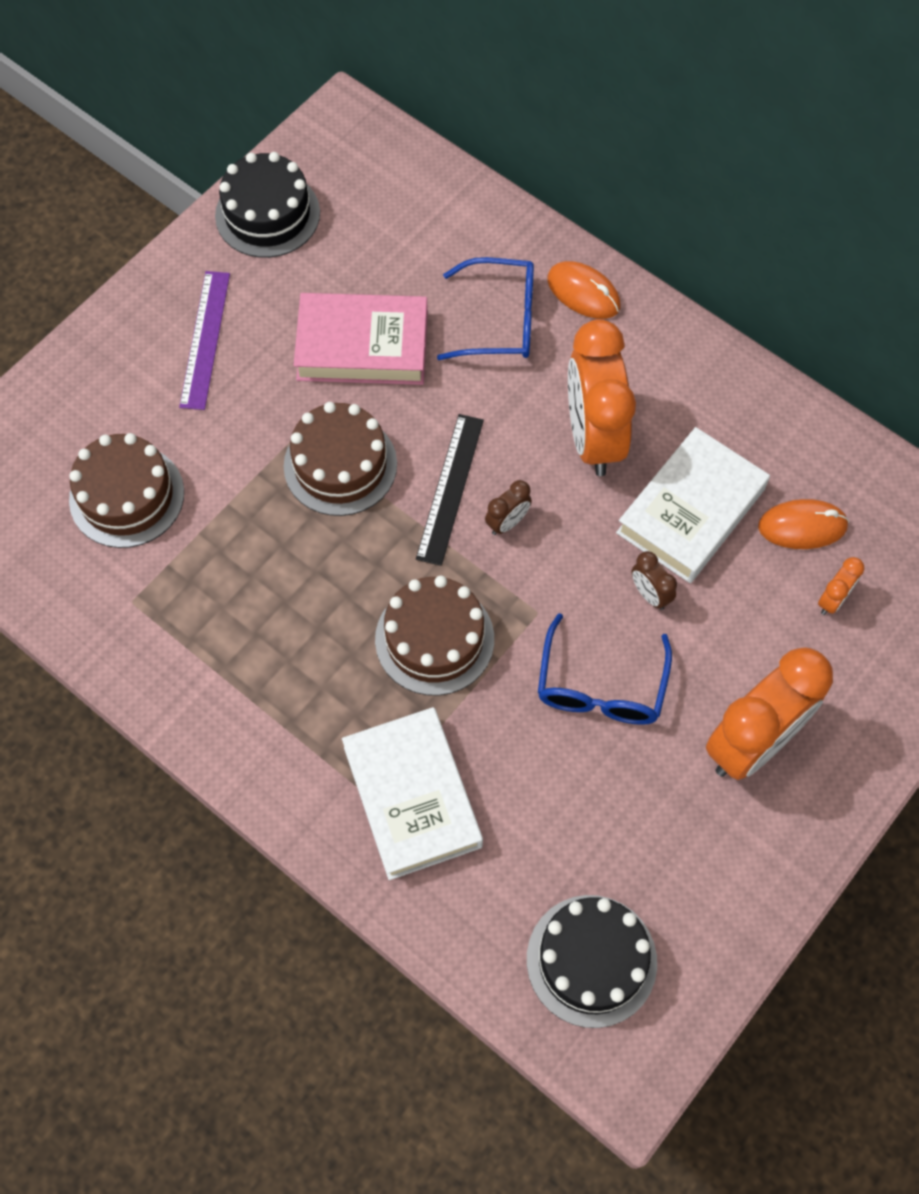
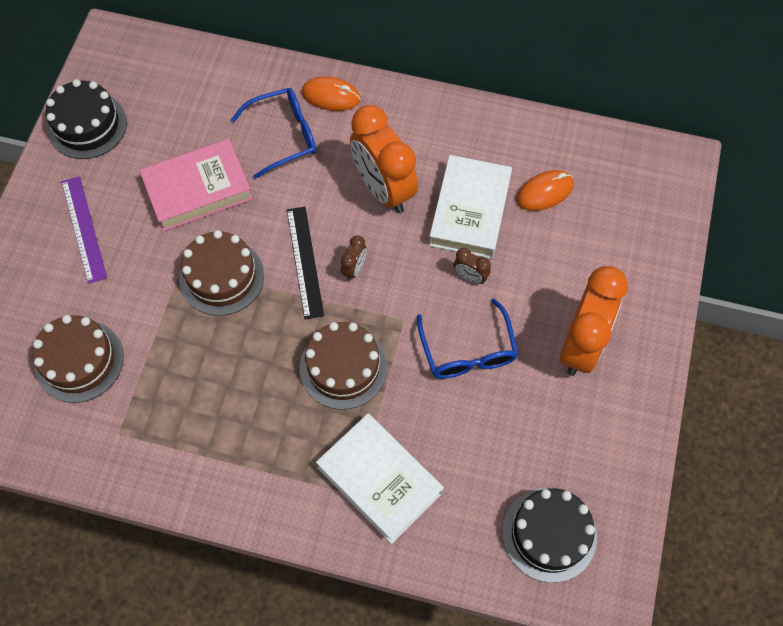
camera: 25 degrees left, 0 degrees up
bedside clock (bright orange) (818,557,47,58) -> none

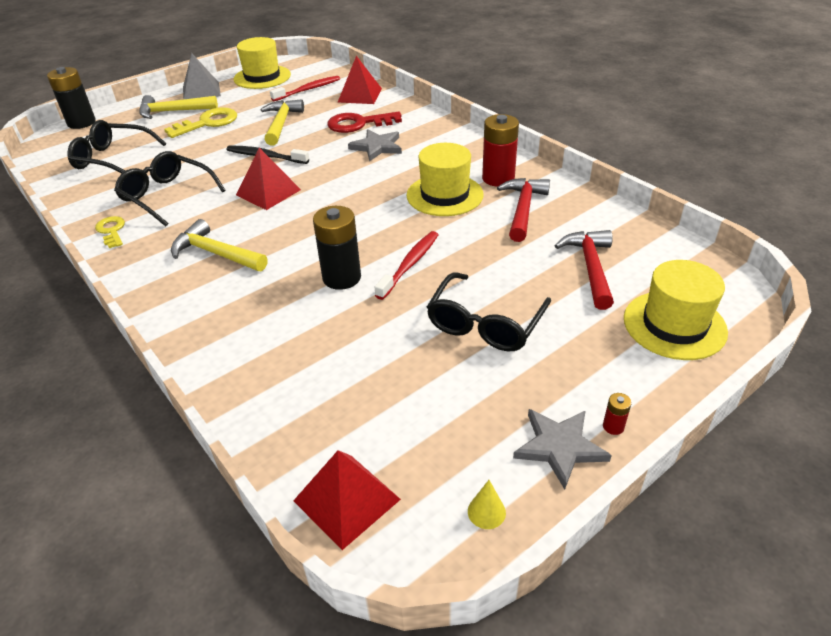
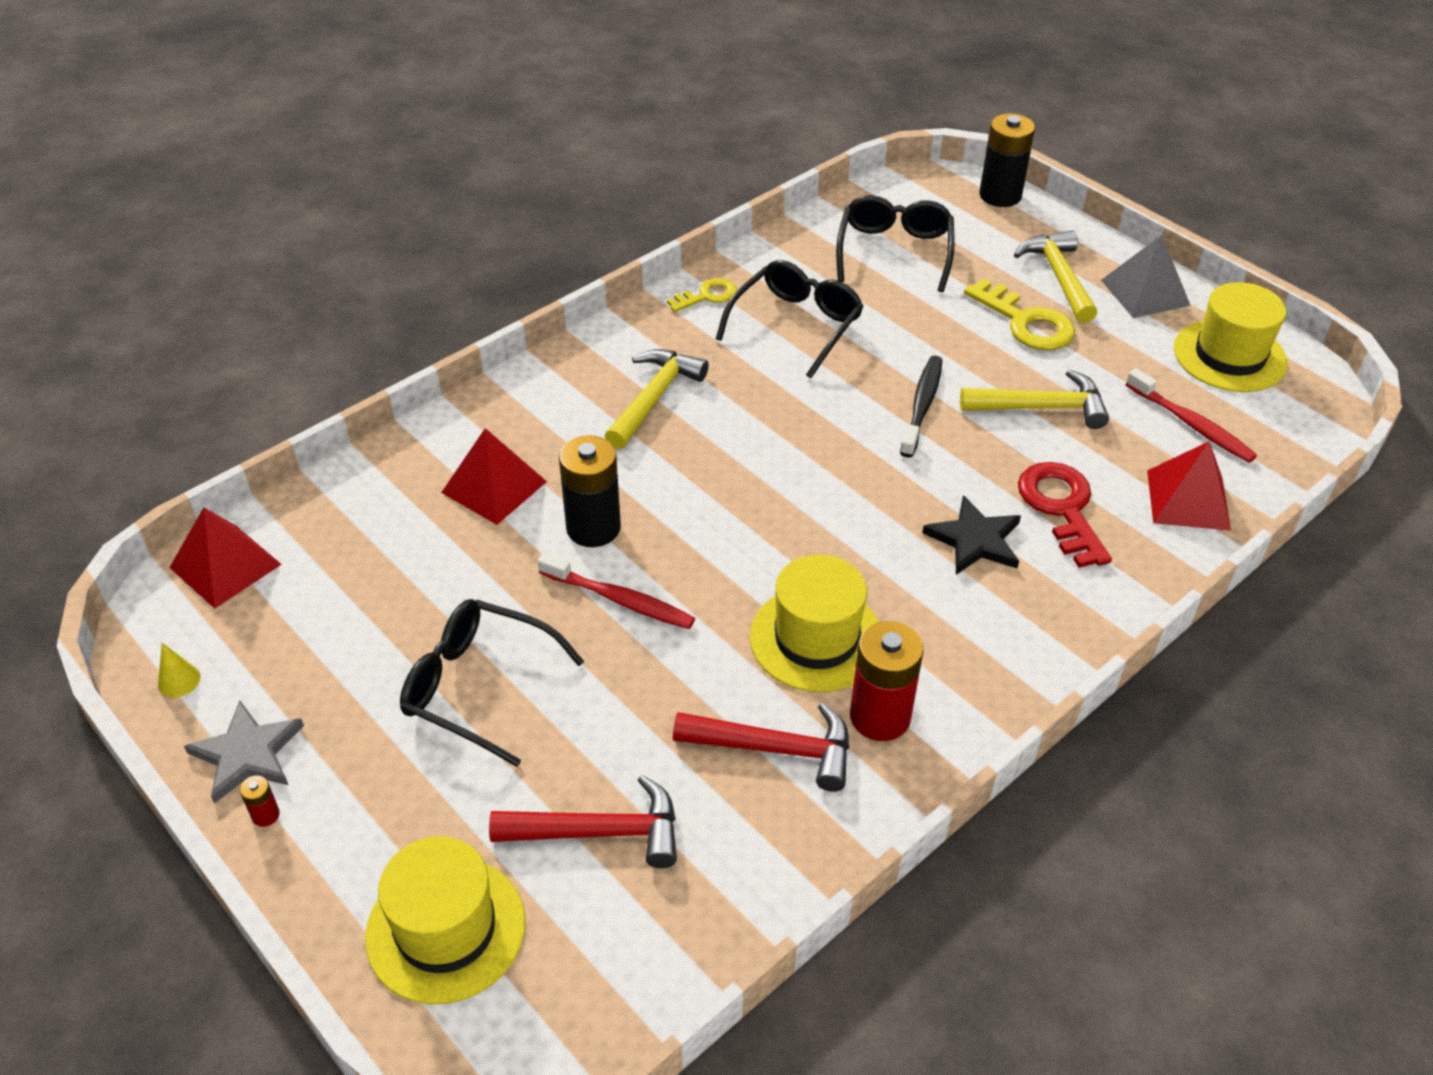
camera: 85 degrees right, 5 degrees up
solid pyramid (red) (236,148,65,62) -> solid pyramid (red) (441,428,106,97), shifted
five-pointed star (grey) (348,129,54,32) -> five-pointed star (black) (923,495,98,80)

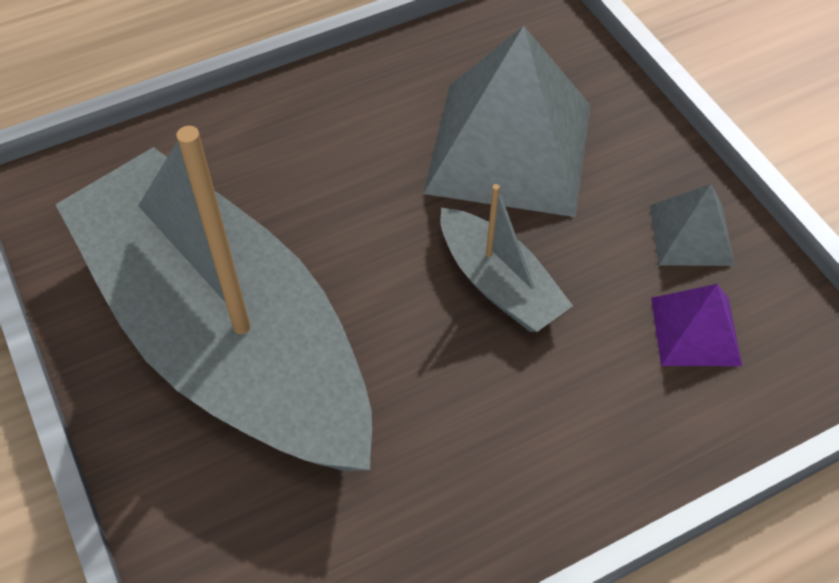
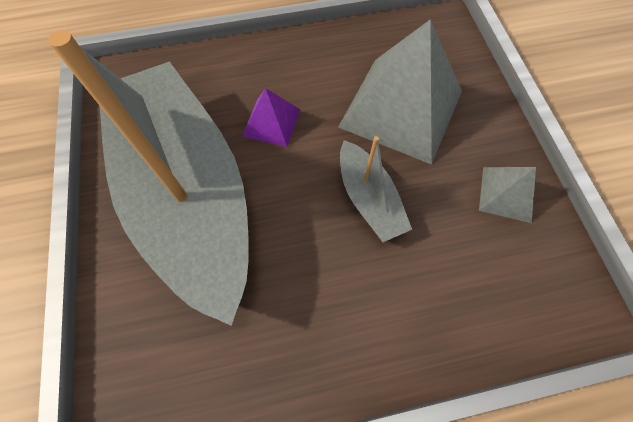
camera: 15 degrees right, 10 degrees up
solid pyramid (violet) (651,284,91,82) -> solid pyramid (violet) (242,88,58,59), shifted

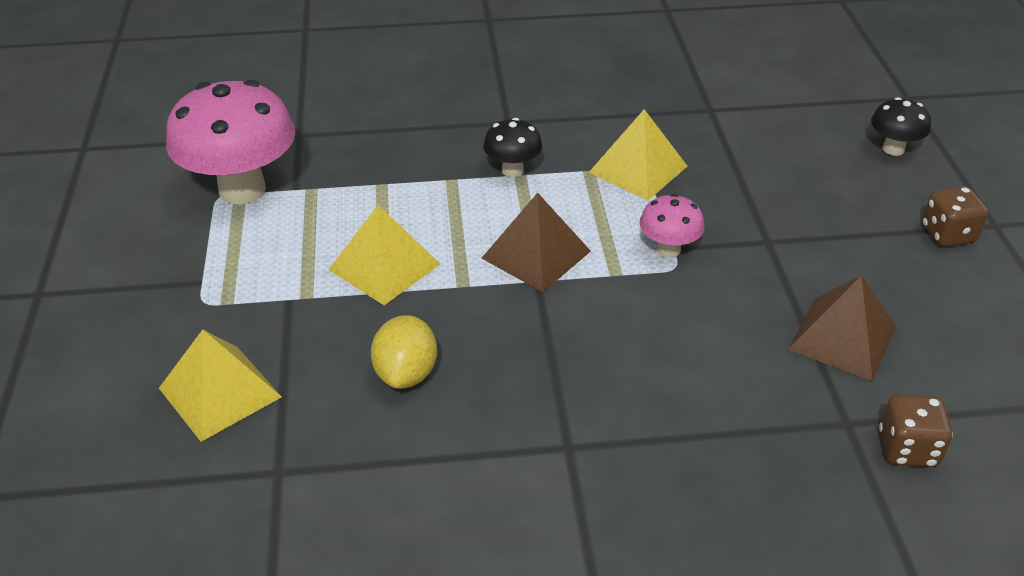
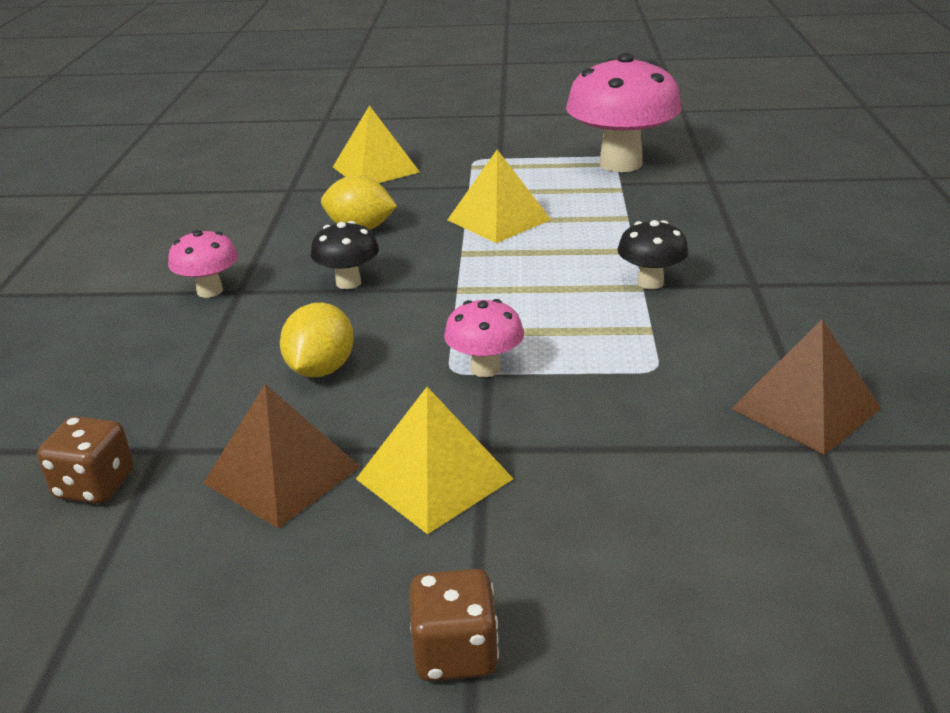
camera: 100 degrees right, 10 degrees down
solid pyramid (russet) (481,193,110,99) -> solid pyramid (russet) (731,319,150,136), shifted
solid pyramid (golden) (588,109,100,91) -> solid pyramid (golden) (356,387,158,147), shifted
fungus (black) (871,97,60,59) -> fungus (black) (311,221,68,68), shifted
none -> fungus (rose-pink) (168,230,70,68)
none -> lemon (golden) (280,302,74,75)

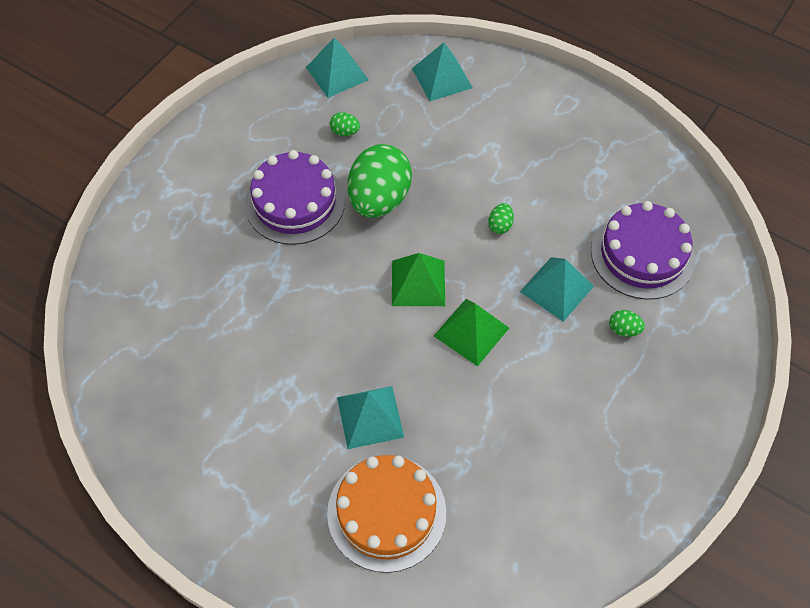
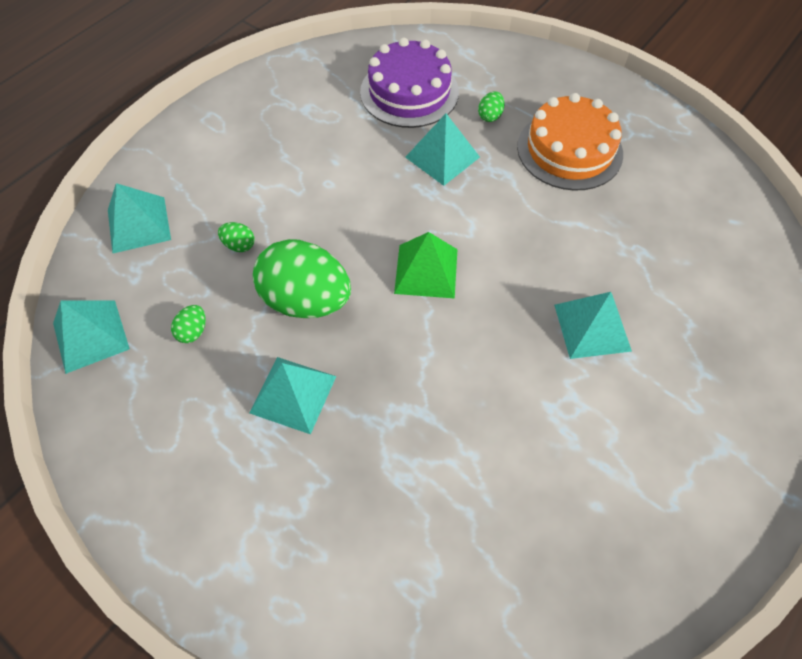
camera: 85 degrees left, 0 degrees up
gateau (violet) (245,150,100,95) -> solid pyramid (turquoise) (249,357,87,78)
gateau (bright orange) (327,455,119,118) -> gateau (bright orange) (517,93,106,98), shifted
solid pyramid (leaf-green) (434,299,75,68) -> none
toy egg (leaf-green) (488,203,26,31) -> toy egg (leaf-green) (218,222,36,30), shifted

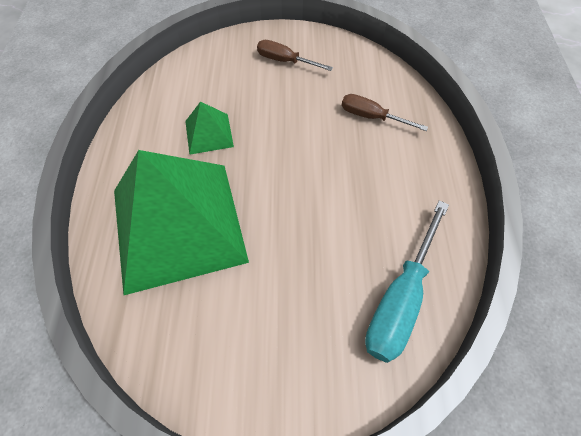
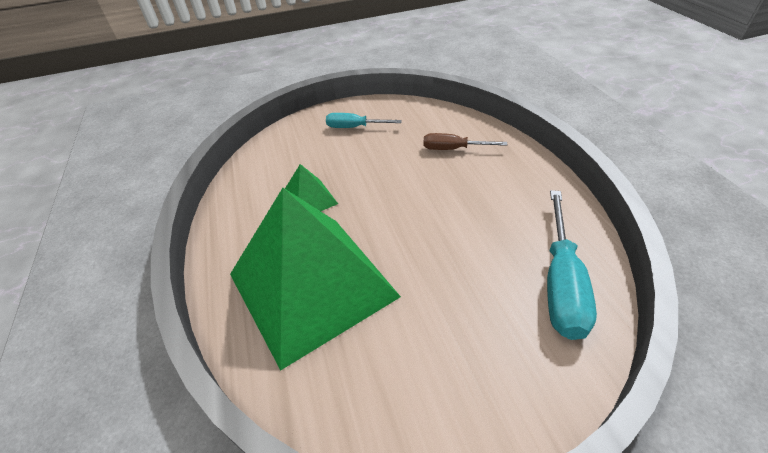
camera: 15 degrees left, 15 degrees down
flat screwdriver (russet) (257,40,76,31) -> flat screwdriver (turquoise) (326,113,76,15)

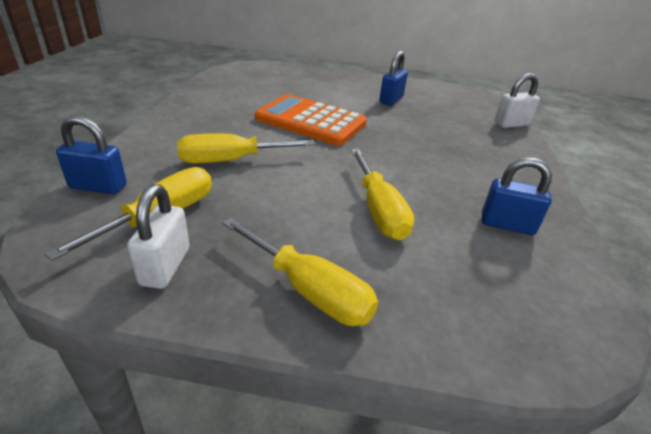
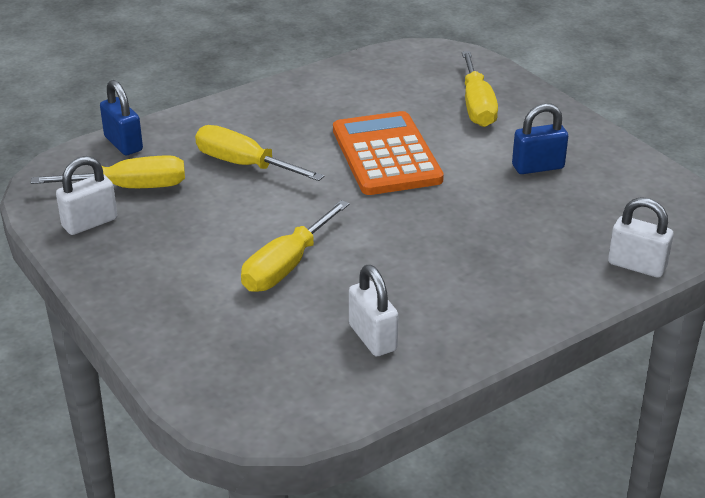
camera: 50 degrees right, 0 degrees up
flat screwdriver (golden) (222,217,156,109) -> flat screwdriver (golden) (462,51,36,76), shifted
lock (blue) (482,157,70,78) -> lock (snow-white) (349,265,49,91)

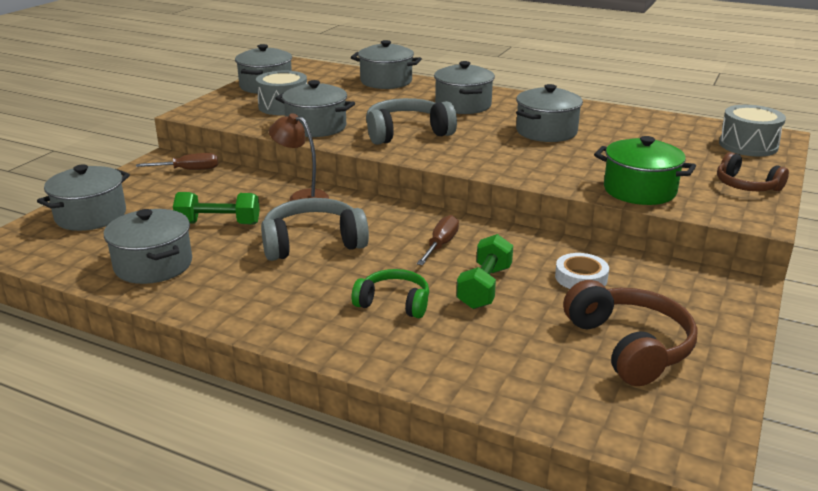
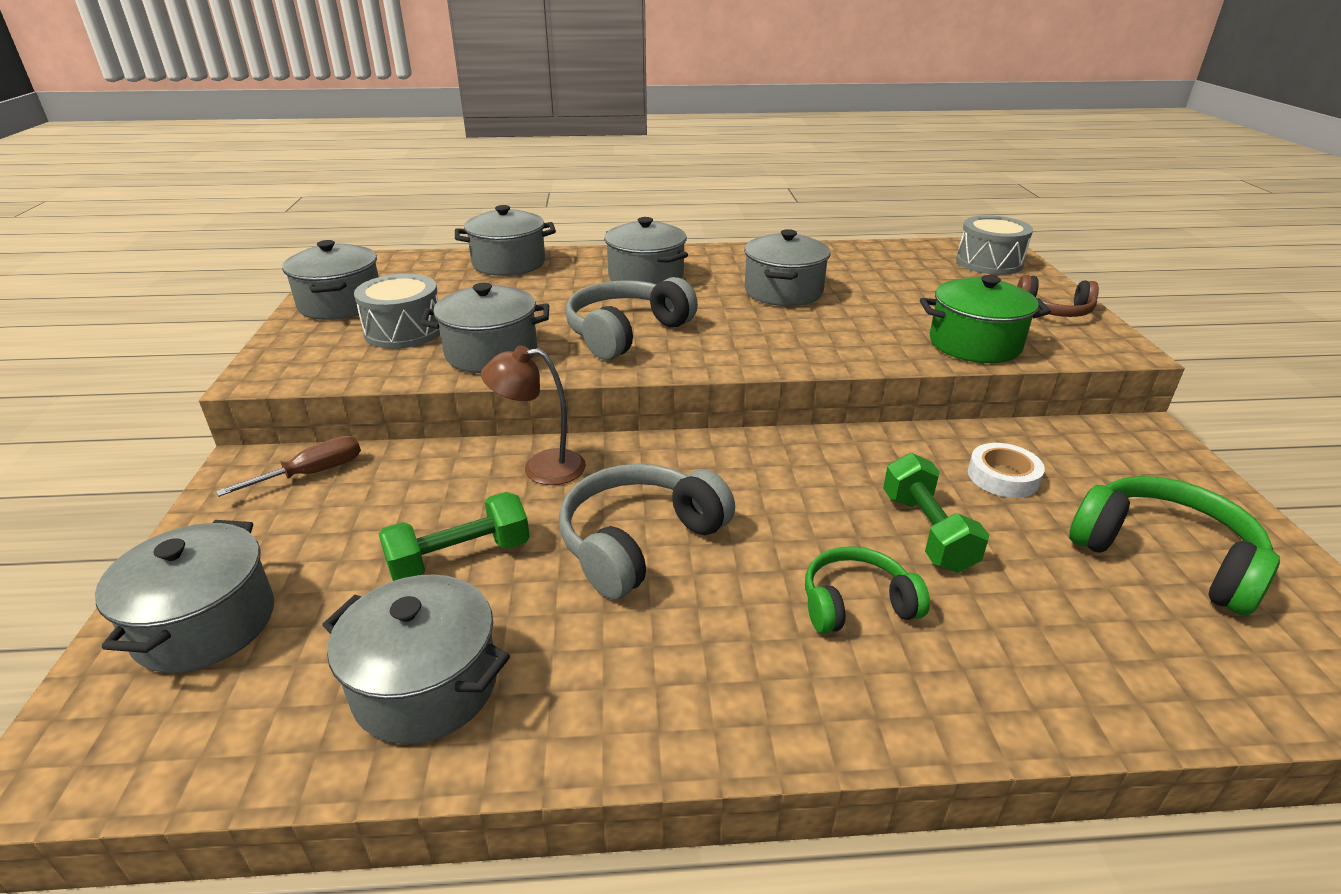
camera: 30 degrees left, 5 degrees up
flat screwdriver (russet) (417,215,42,50) -> none
headset (russet) (563,280,135,106) -> headset (leaf-green) (1069,476,211,140)

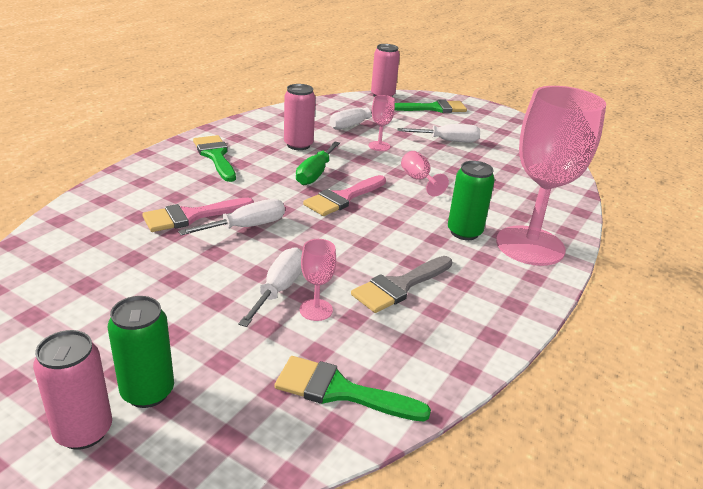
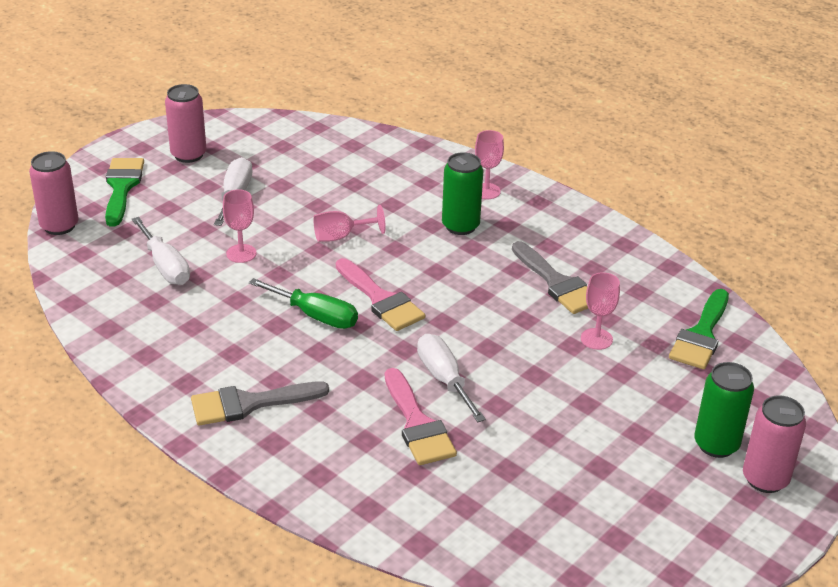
camera: 80 degrees left, 5 degrees up
paintbrush (leaf-green) (193,135,43,47) -> paintbrush (grey) (191,381,138,44)
flat screwdriver (snow-white) (238,247,64,80) -> none
tin (rose-pink) (284,84,31,66) -> tin (rose-pink) (165,84,42,79), shifted
wine glass (rose-pink) (496,86,110,180) -> wine glass (rose-pink) (475,130,29,69), x0.41

